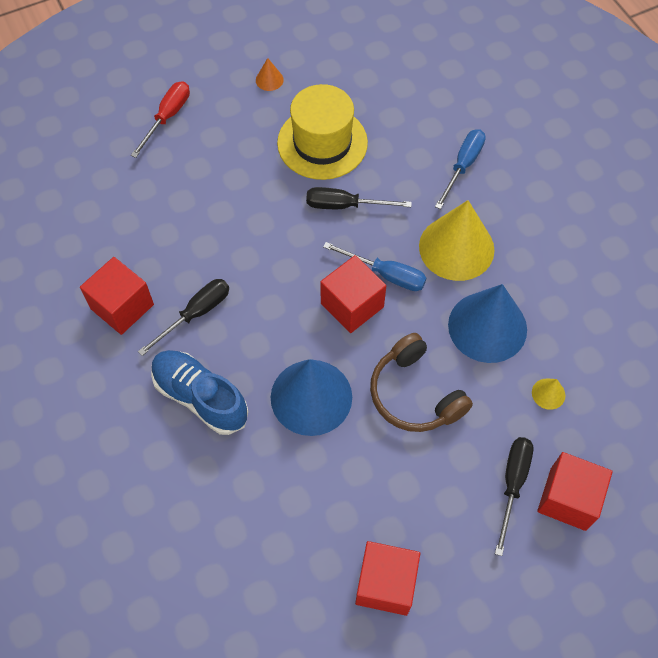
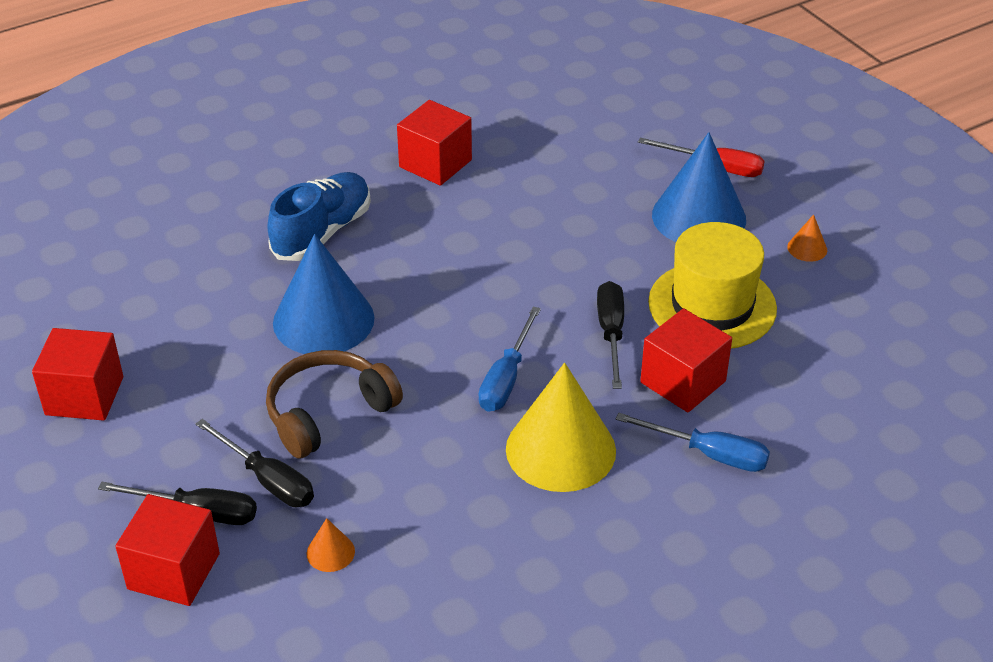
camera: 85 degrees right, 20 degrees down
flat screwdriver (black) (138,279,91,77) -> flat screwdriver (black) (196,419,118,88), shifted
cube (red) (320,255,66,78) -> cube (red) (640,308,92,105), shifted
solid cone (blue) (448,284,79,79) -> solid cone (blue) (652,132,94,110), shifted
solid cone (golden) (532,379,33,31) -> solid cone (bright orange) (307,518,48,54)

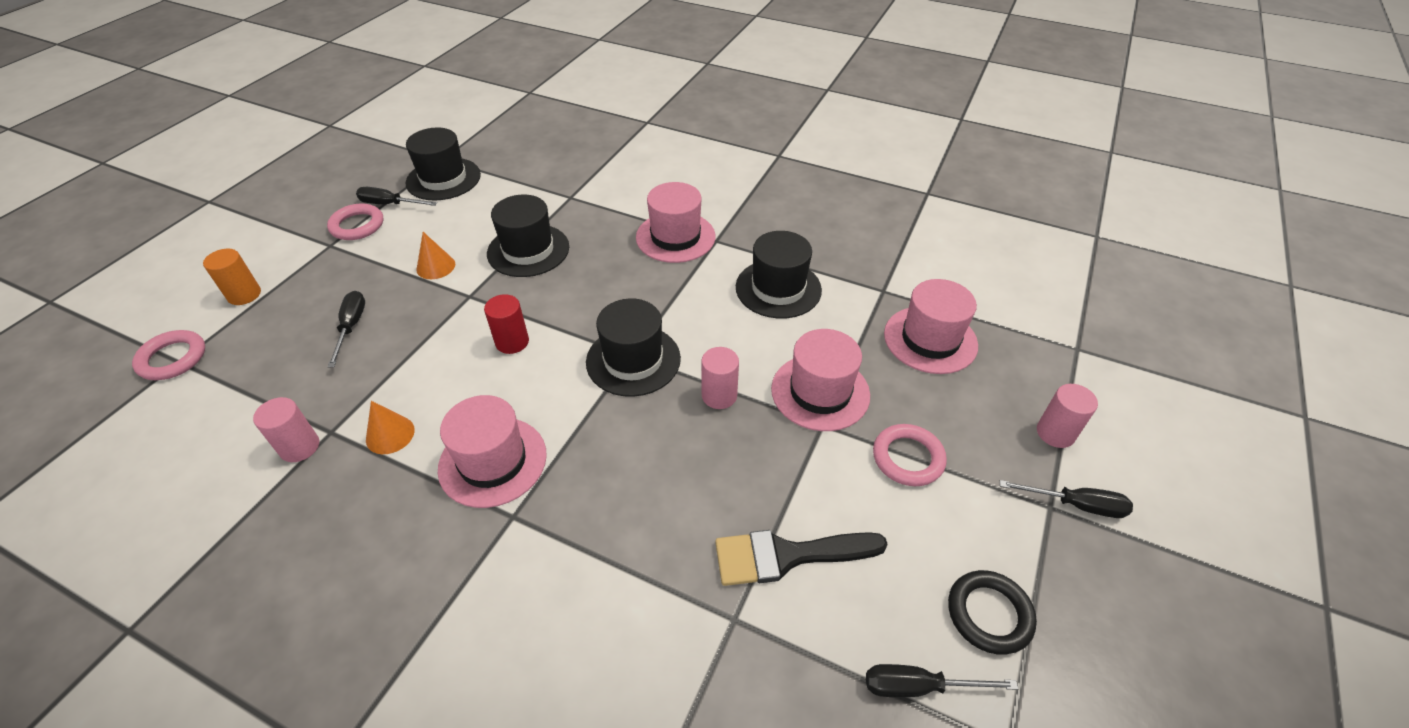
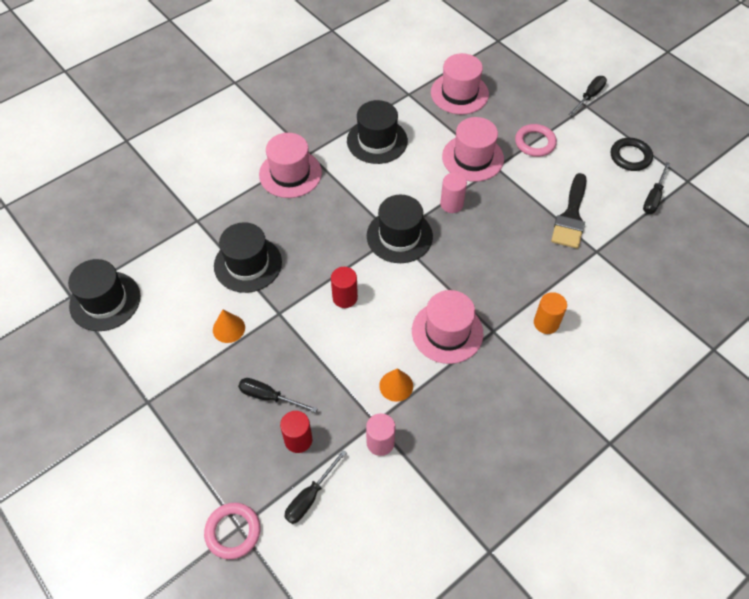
camera: 65 degrees left, 10 degrees up
solid cylinder (bright orange) (203,249,58,56) -> solid cylinder (bright orange) (534,292,33,42), shifted
hoop (rose-pink) (327,203,56,37) -> none
flat screwdriver (black) (356,187,81,19) -> flat screwdriver (black) (284,450,63,74), shifted
solid cylinder (rose-pink) (1037,384,61,64) -> none
none -> solid cylinder (red) (280,411,32,42)

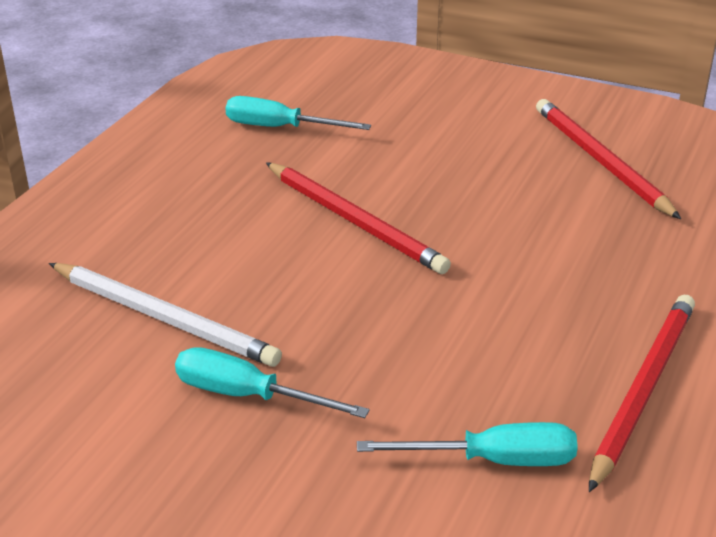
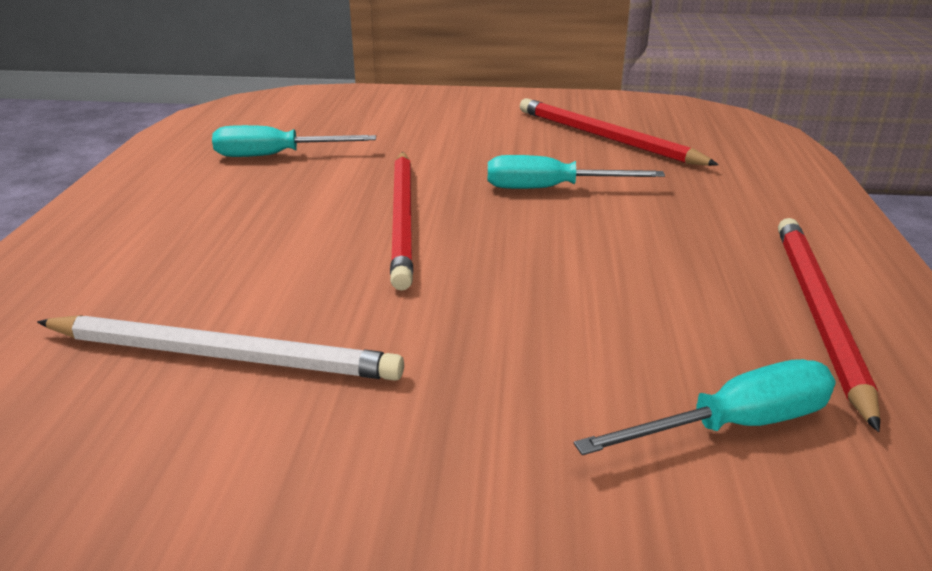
camera: 20 degrees left, 5 degrees down
flat screwdriver (turquoise) (175,347,195,71) -> flat screwdriver (turquoise) (488,155,177,34), shifted
lead pencil (red) (266,162,185,112) -> lead pencil (red) (390,152,23,138), 60 degrees clockwise

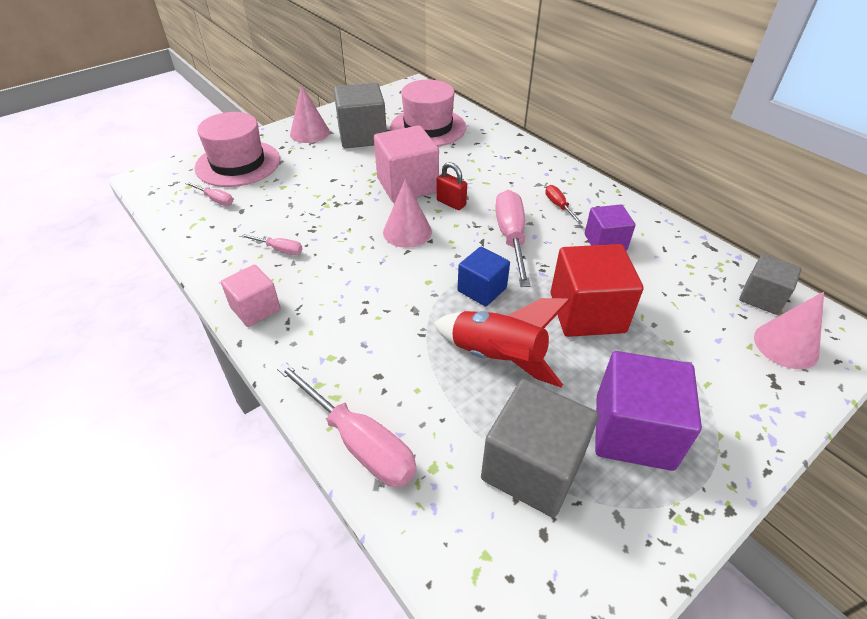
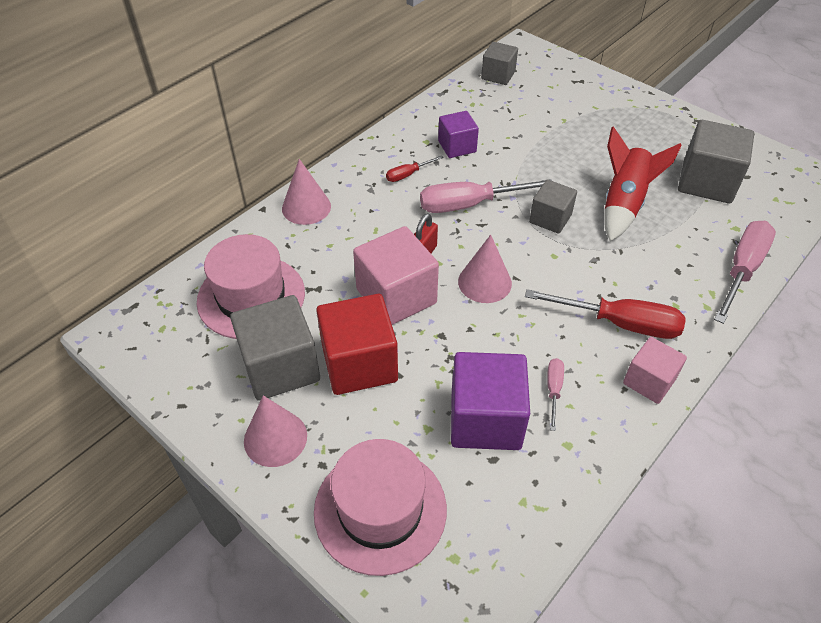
camera: 100 degrees left, 5 degrees up
flat screwdriver (rose-pink) (185,182,48,24) -> none
cube (blue) (457,247,53,60) -> cube (grey) (529,180,48,54)
cube (red) (551,244,92,93) -> cube (red) (316,294,82,101), shifted
cube (violet) (595,351,107,120) -> cube (violet) (451,352,79,98), shifted
solid cone (rose-pink) (754,292,70,77) -> solid cone (rose-pink) (282,159,49,66), shifted
none -> flat screwdriver (red) (525,289,161,50)

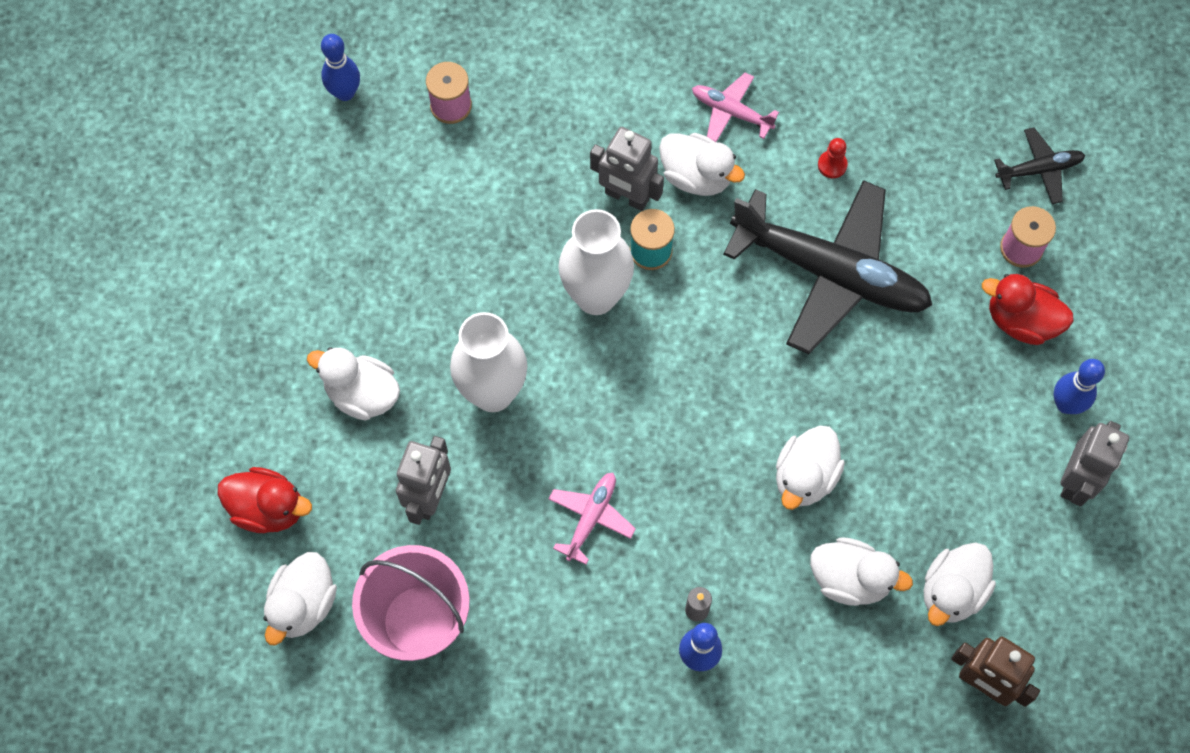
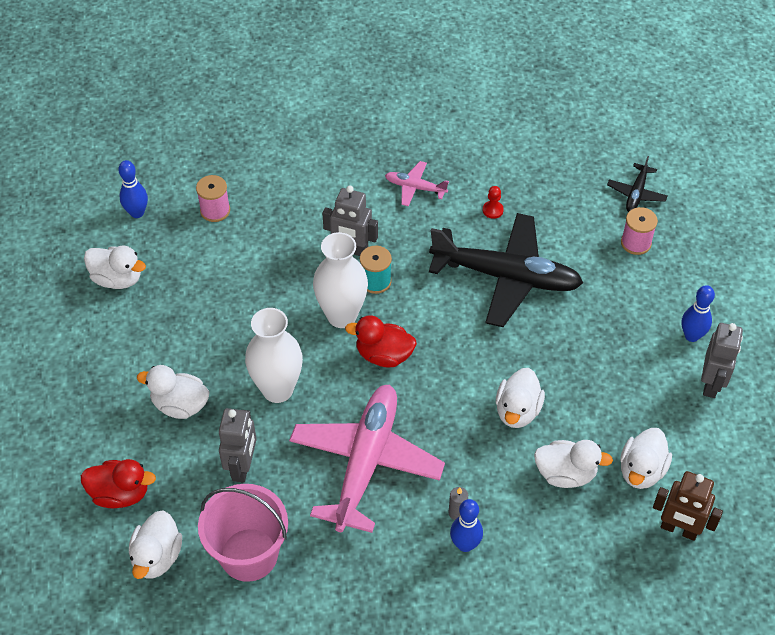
camera: 10 degrees left, 15 degrees down
plane (rose-pink) (549,473,87,92) -> plane (rose-pink) (289,385,156,148), x2.25
rubber duck (snow-white) (659,133,86,63) -> rubber duck (snow-white) (84,246,62,43), shifted
rubber duck (red) (982,274,92,71) -> rubber duck (red) (345,315,72,53), shifted
plane (black) (994,128,91,76) -> plane (black) (607,156,60,56), 135 degrees clockwise

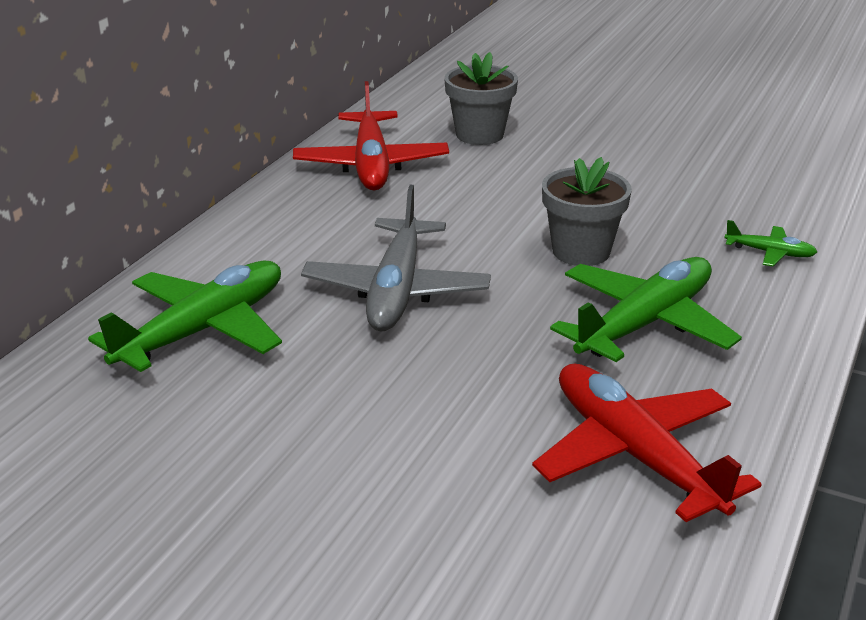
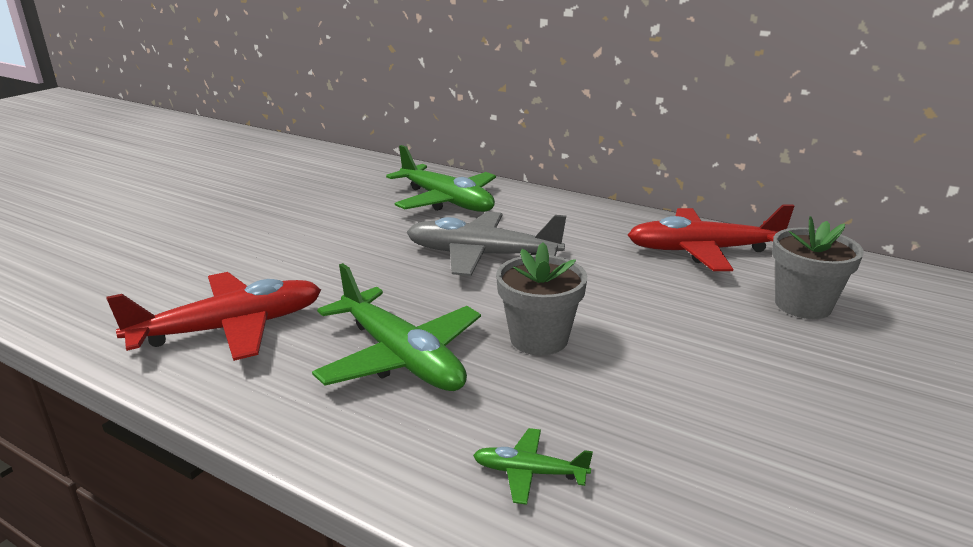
camera: 95 degrees right, 5 degrees down
plane (leaf-green) (725,220,92,46) -> plane (leaf-green) (473,428,120,77), 75 degrees clockwise

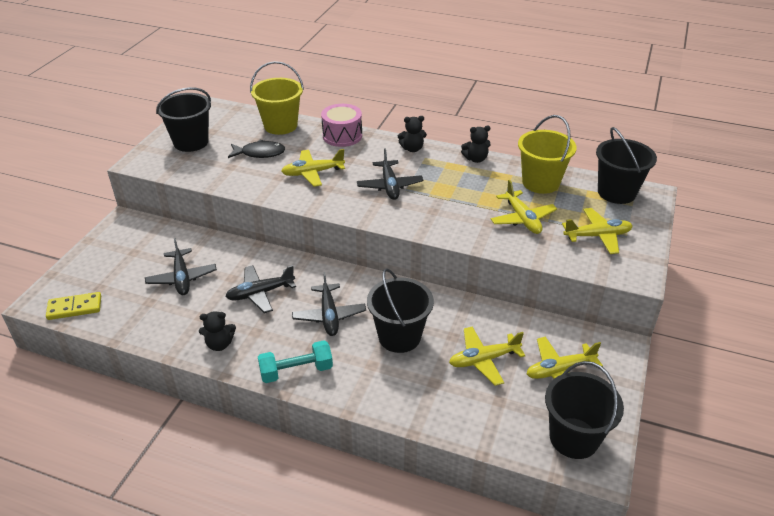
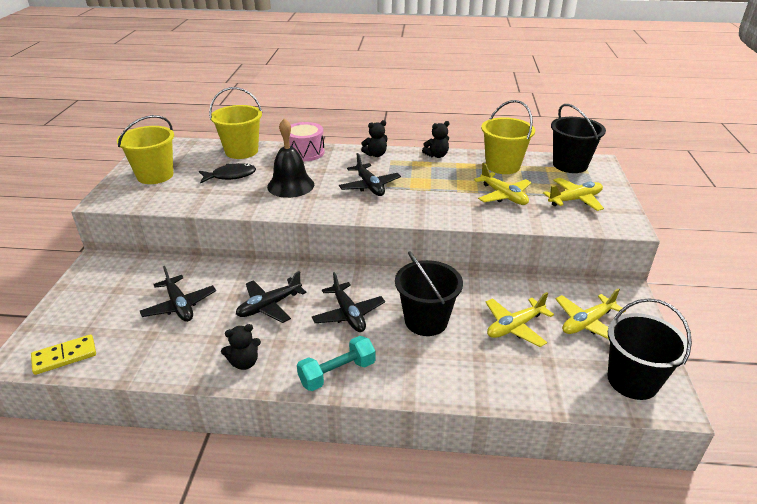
camera: 15 degrees left, 5 degrees down
sand bucket (black) (156,87,55,65) -> sand bucket (golden) (117,115,57,69)
plane (golden) (281,149,64,38) -> bell (black) (267,118,47,80)

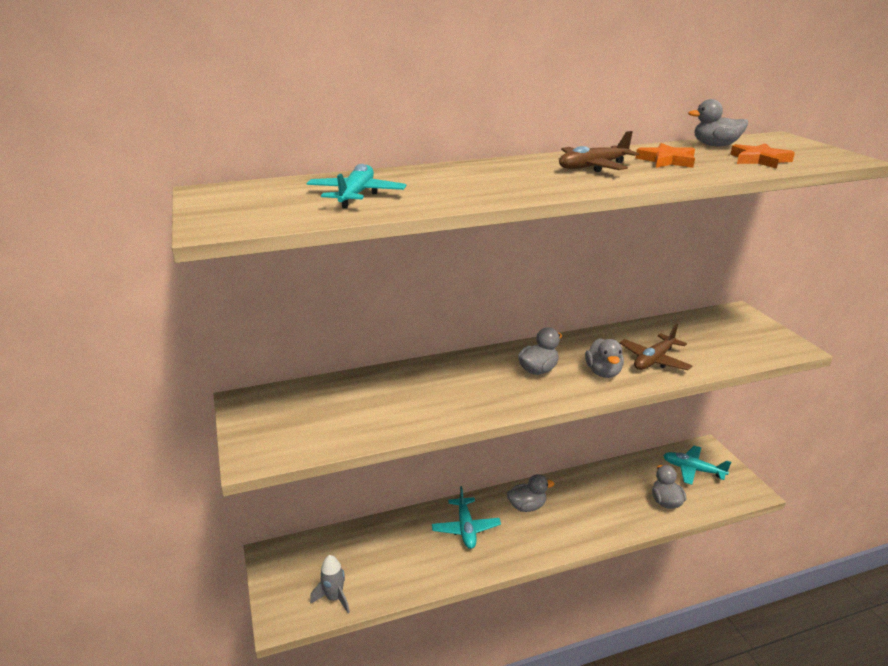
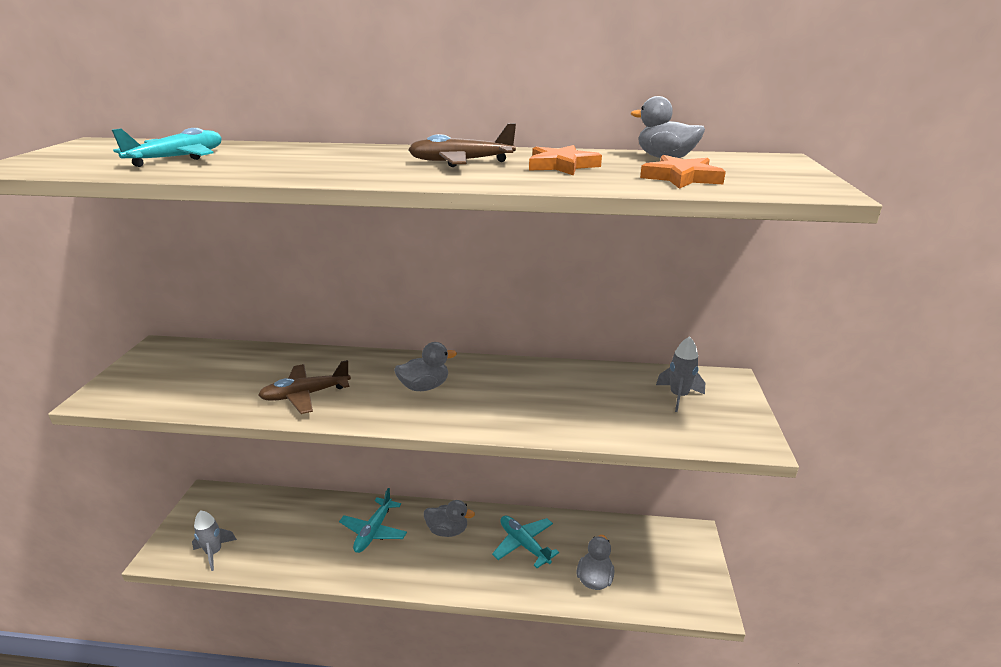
camera: 25 degrees right, 0 degrees up
rubber duck (grey) (585,338,39,40) -> none
plane (russet) (619,324,73,46) -> plane (russet) (258,360,93,54), shifted
plane (turquoise) (663,446,68,39) -> plane (turquoise) (492,516,67,52), shifted
none -> toy rocket (grey) (656,336,49,76)

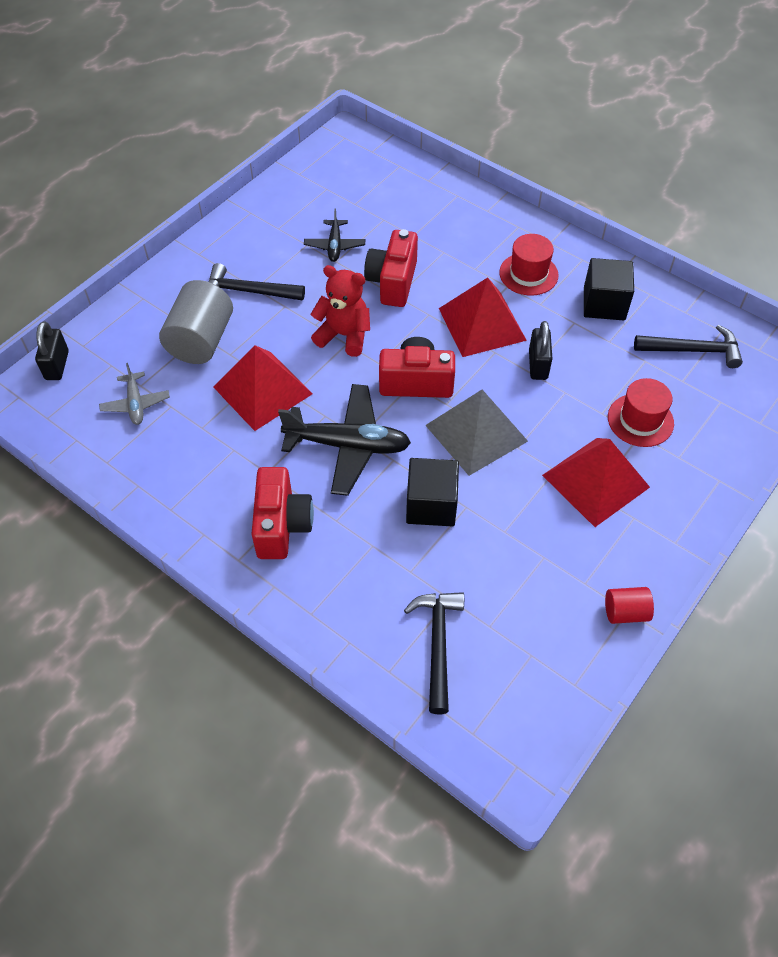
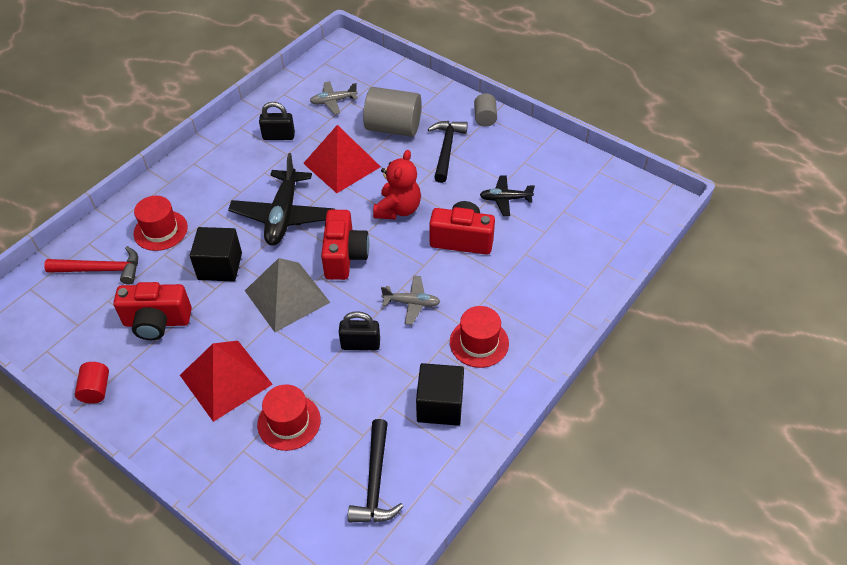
camera: 90 degrees right, 5 degrees down
lock (black) (35,321,34,59) -> lock (black) (259,102,36,38), shifted
photo camera (red) (252,467,62,92) -> photo camera (red) (113,282,79,58), shifted
hammer (black) (404,592,60,122) -> hammer (red) (44,246,94,39)
solid pyramid (red) (439,277,88,80) -> plane (grey) (381,275,59,50)
none -> top hat (red) (133,196,55,55)
none -> solid cylinder (grey) (474,94,23,32)

